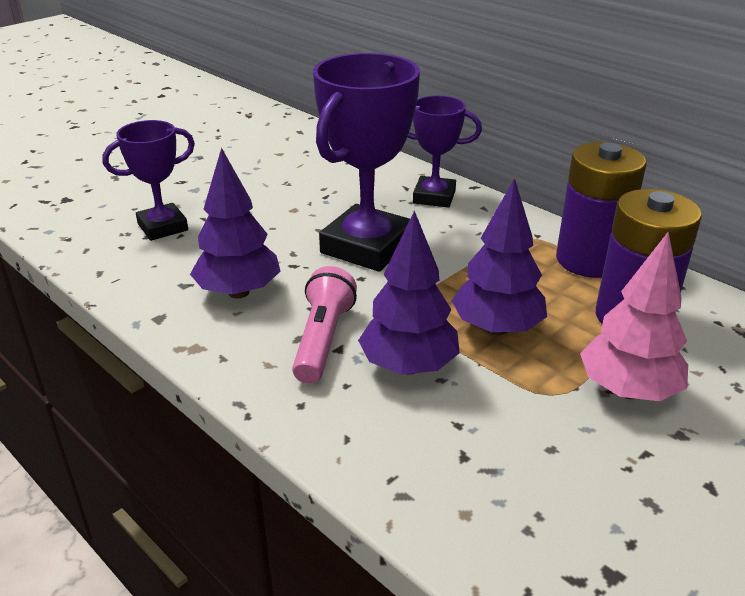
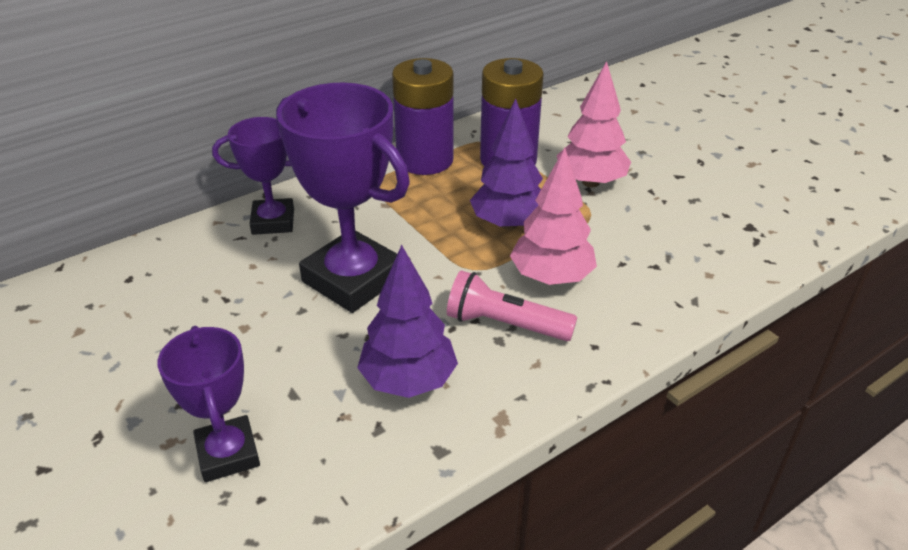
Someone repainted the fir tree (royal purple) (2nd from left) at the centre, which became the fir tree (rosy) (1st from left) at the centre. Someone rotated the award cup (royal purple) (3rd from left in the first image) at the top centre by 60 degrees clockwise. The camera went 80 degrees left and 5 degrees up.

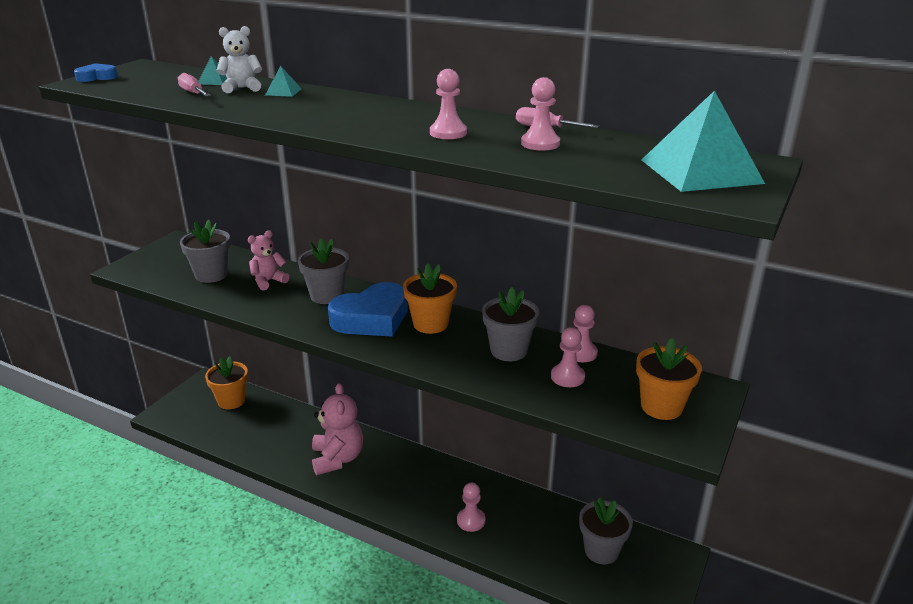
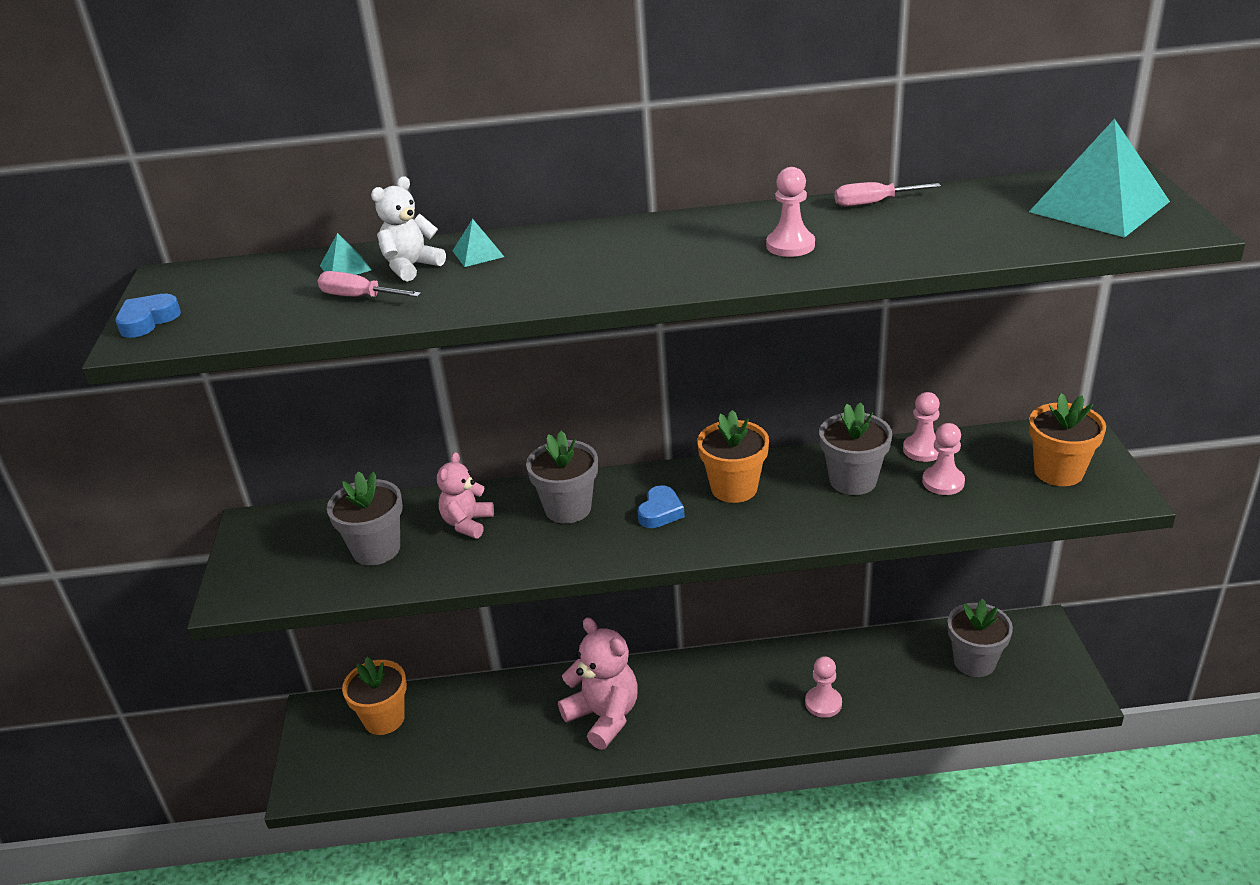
Someone scaled the heart (blue) (2nd from left) at the centre by 0.47. Someone took away the pawn (rosy) (3rd from left) at the top centre. The camera went 30 degrees left and 5 degrees up.

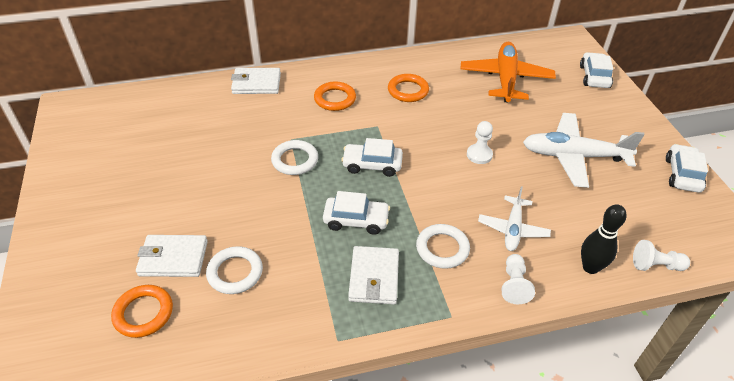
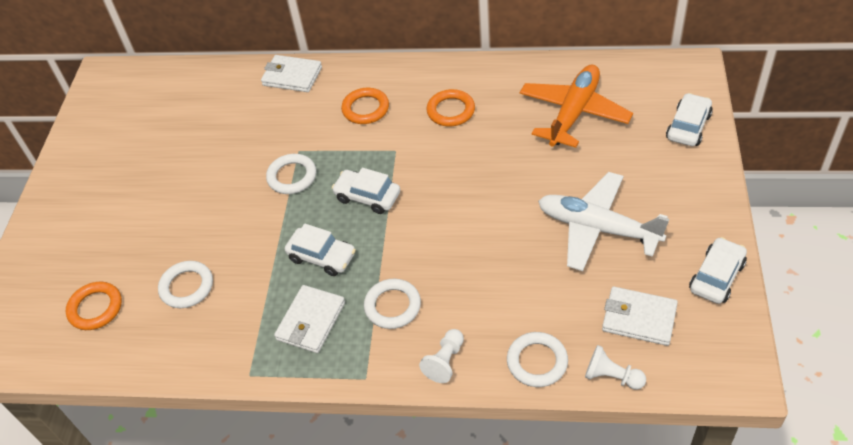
Someone carried the card wallet (snow-white) (1st from left in the first image) from the bottom left to the bottom right. Someone took away the pawn (snow-white) (1st from left) at the centre. Someone took away the aeroplane (snow-white) (1st from left) at the middle right. Someone swapped the bowling pin (ebony) at the middle right for the torus (snow-white) (4th from left) at the bottom centre. The camera went 25 degrees right and 5 degrees up.

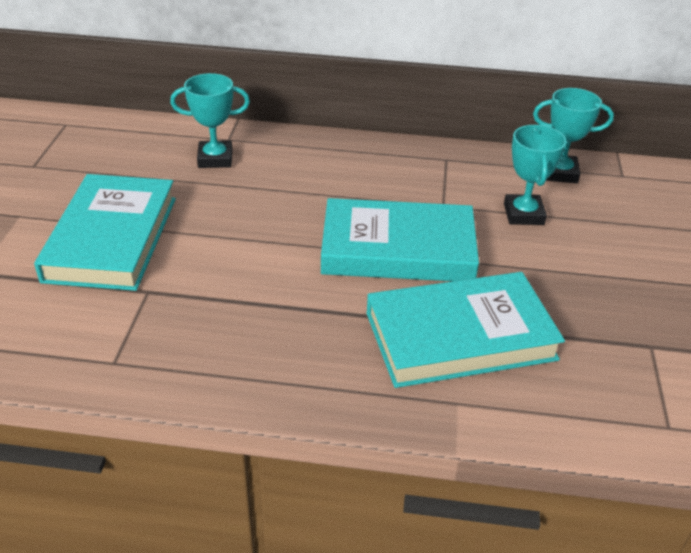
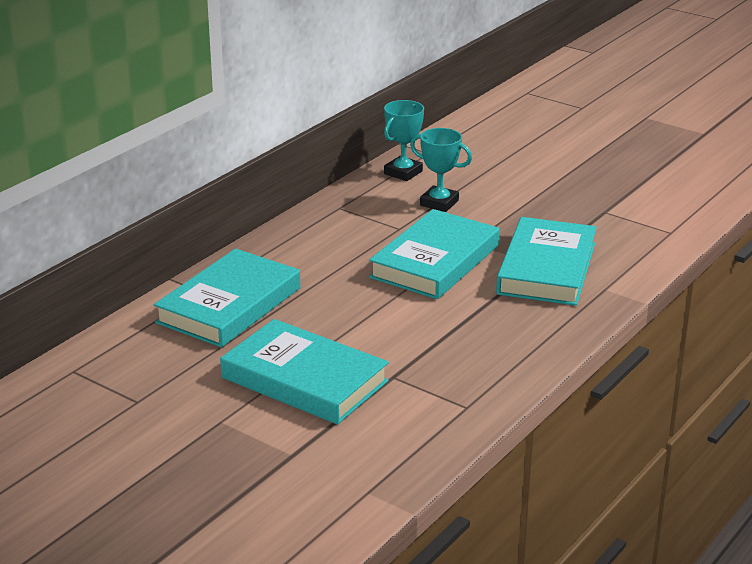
Someone swapped the award cup (teal) (1st from left) at the top left for the book (teal) (1st from left) at the middle left. The camera went 60 degrees left and 10 degrees down.

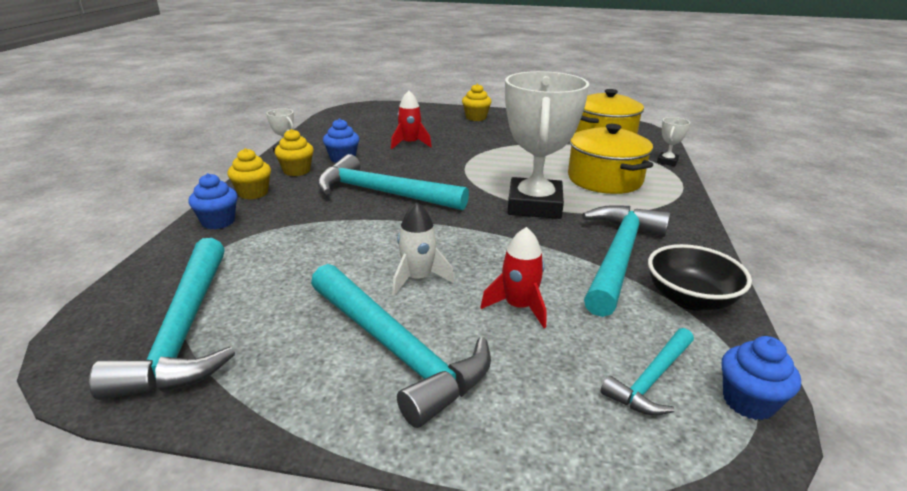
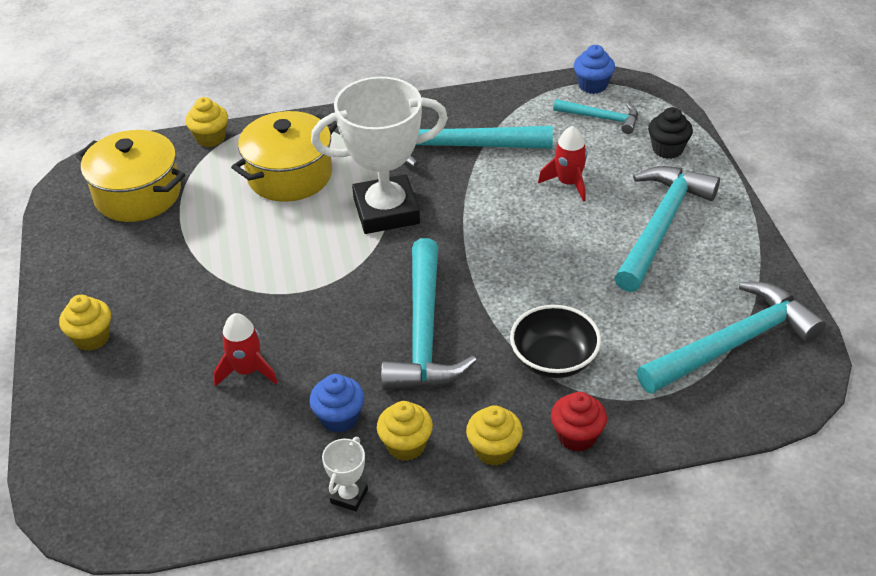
Someone repainted the fairy cake (blue) (1st from left) at the middle left, which became the fairy cake (scarlet) at the bottom centre. Someone took away the toy rocket (snow-white) at the centre. Someone carried the serving bowl (ebony) from the middle right to the centre. Someone swapped the award cup (snow-white) (3rd from left) at the top right for the fairy cake (golden) (2nd from left) at the top left. Someone put down the fairy cake (ebony) at the top right. The camera went 110 degrees left and 15 degrees up.

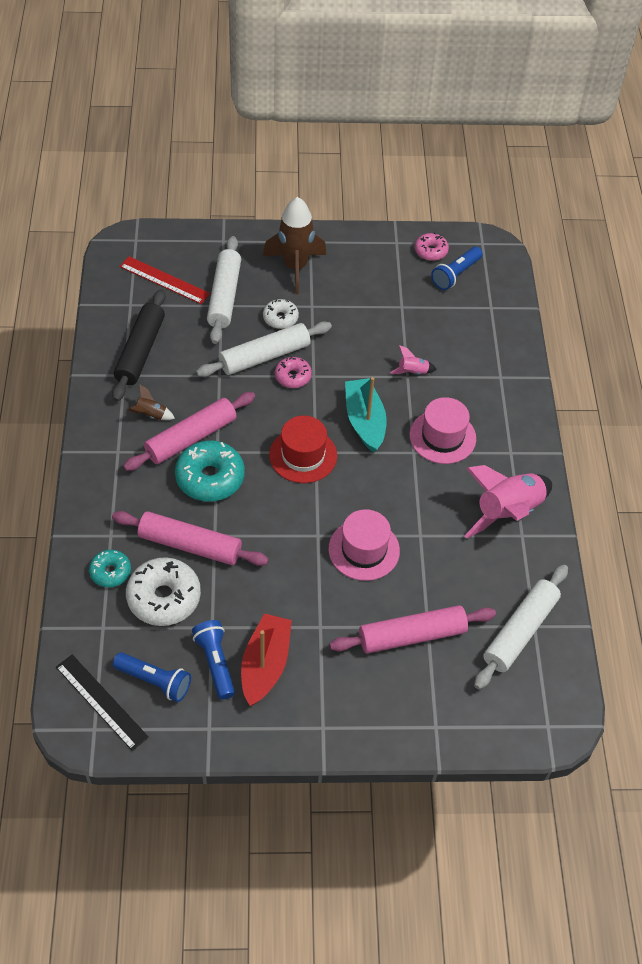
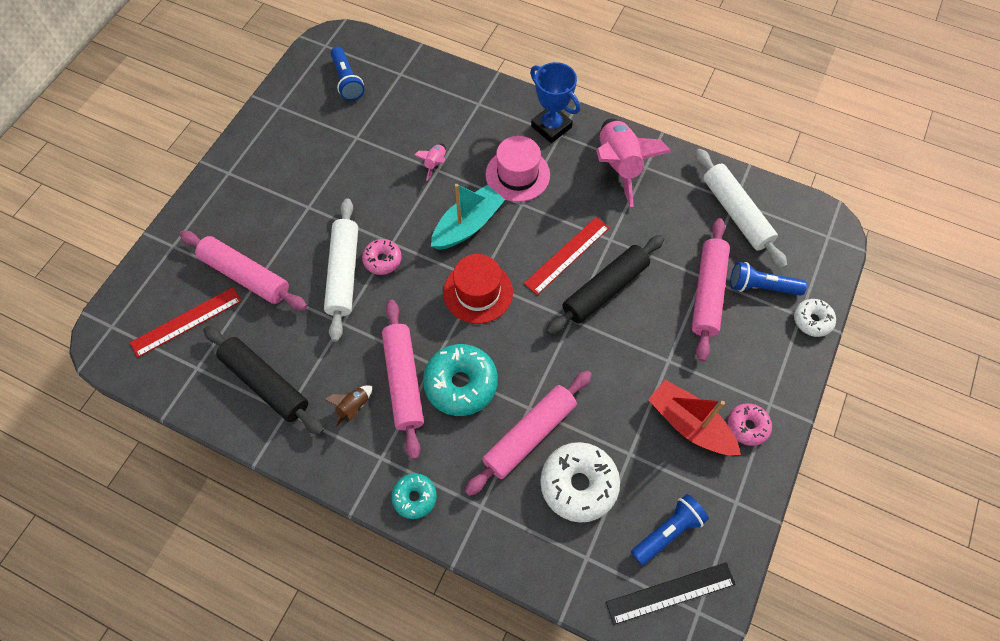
Someone carried the glazed donut (teal) (1st from left) from the middle left to the bottom centre. Someone carried the torch (blue) (2nd from left in the first image) from the bottom left to the middle right. Someone repainted the pastry roller (snow-white) (1st from left) at the top centre, which became the pastry roller (rosy) (1st from left) at the middle left. Someone took away the toy rocket (brown) (2nd from left) at the top centre. Someone carried the glazed donut (snow-white) (2nd from left) from the top centre to the middle right. Someone swapped the tall hat (rosy) (1st from left) at the centre for the pastry roller (ebony) (2nd from left) at the centre. Someone rotated the sailboat (teal) at the centre by 120 degrees clockwise. Someone carried the glazed donut (rosy) (2nd from left) from the top right to the middle right. Someone put down the straightedge (scarlet) (2nd from left) at the centre. Someone put down the award cup (blue) at the top centre. The camera went 60 degrees left and 10 degrees up.

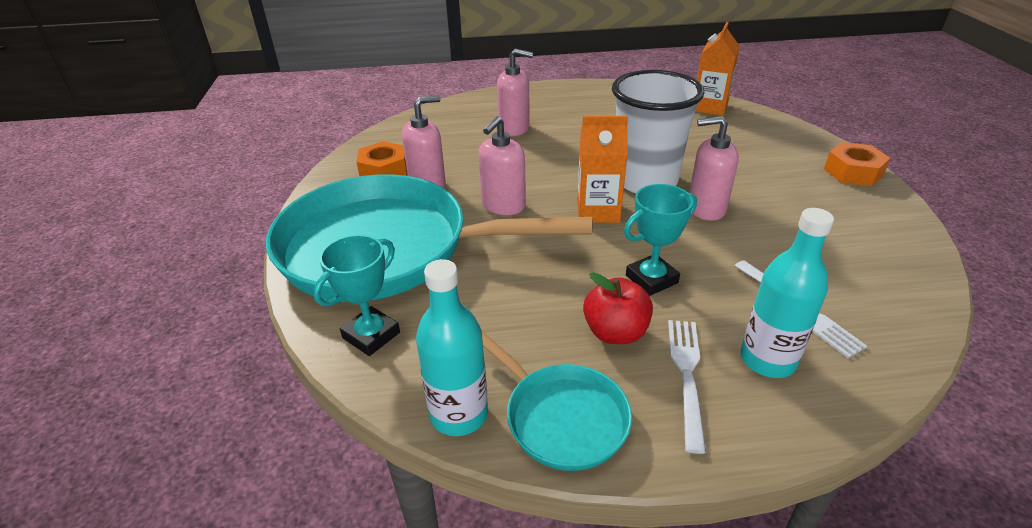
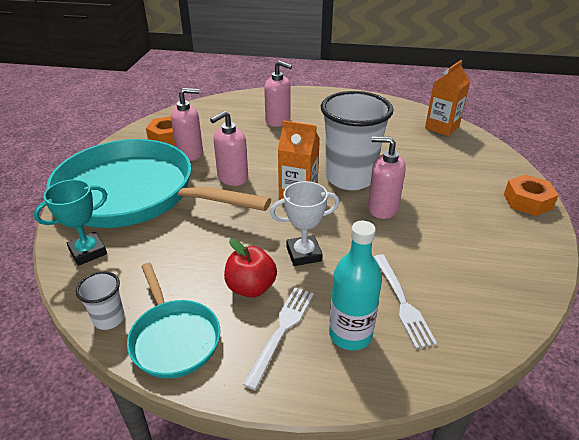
Someone swapped the flask (teal) (1st from left) at the centre for the tumbler (snow-white) (1st from left) at the bottom left. Someone repainted the award cup (teal) (2nd from left) at the centre, which became the award cup (snow-white) at the centre. The camera went 15 degrees right and 0 degrees up.

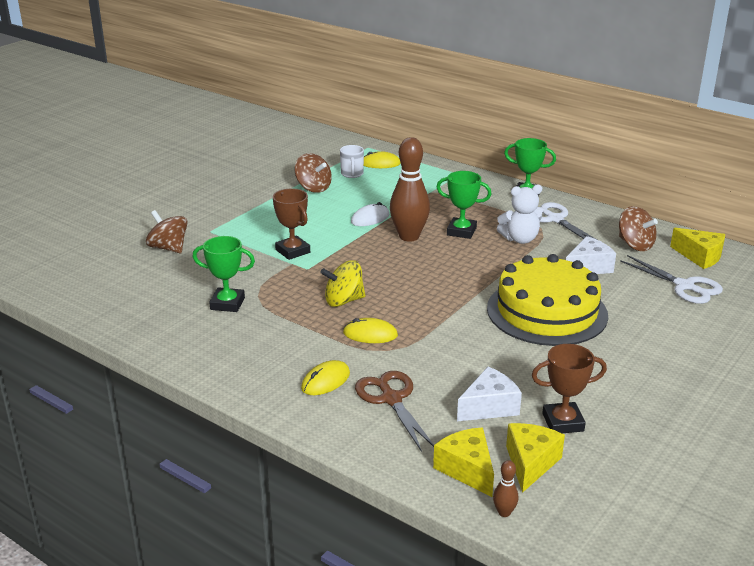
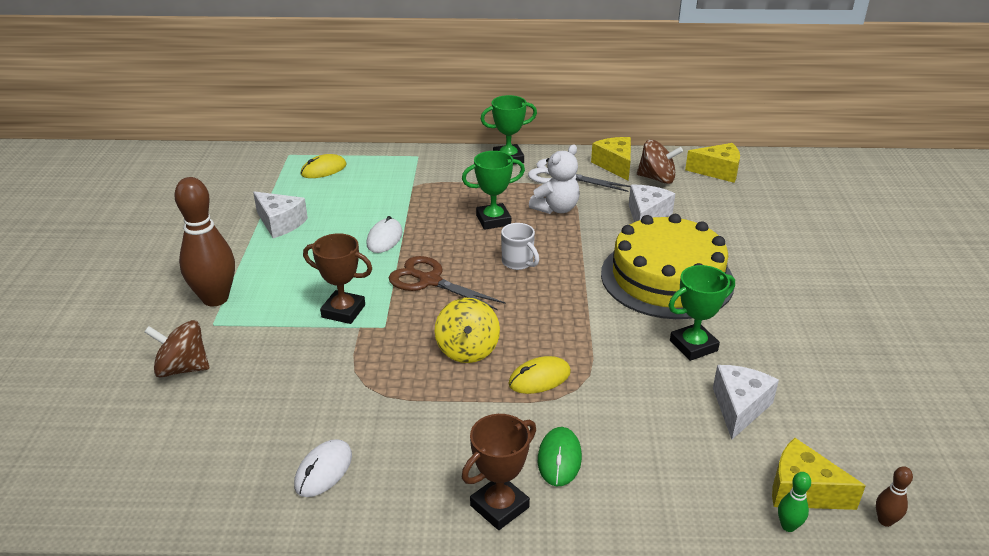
Someone carried the award cup (emerald) (1st from left in the first image) from the middle left to the middle right. Someone swapped the whirligig (brown) (2nd from left) at the top centre for the cheese (snow-white) (1st from left) at the middle left. Someone repainted the computer mouse (golden) (1st from left) at the centre, which became the computer mouse (emerald) at the bottom centre. Someone rotated the whirligig (golden) at the centre by 45 degrees counterclockwise. Someone carried the mug (snow-white) from the top centre to the centre. Someone carried the shears (brown) from the bottom centre to the centre. Someone carried the bowling pin (brown) (1st from left) from the centre to the middle left. Someone carried the cheese (golden) (2nd from left in the first image) from the bottom right to the top centre. Someone carried the award cup (brown) (2nd from left) from the bottom right to the bottom centre. Someone took away the shears (snow-white) (2nd from left) at the middle right. Someone put down the computer mouse (snow-white) (1st from left) at the bottom left. Someone put down the bowling pin (emerald) at the bottom right. The camera went 35 degrees left and 5 degrees up.

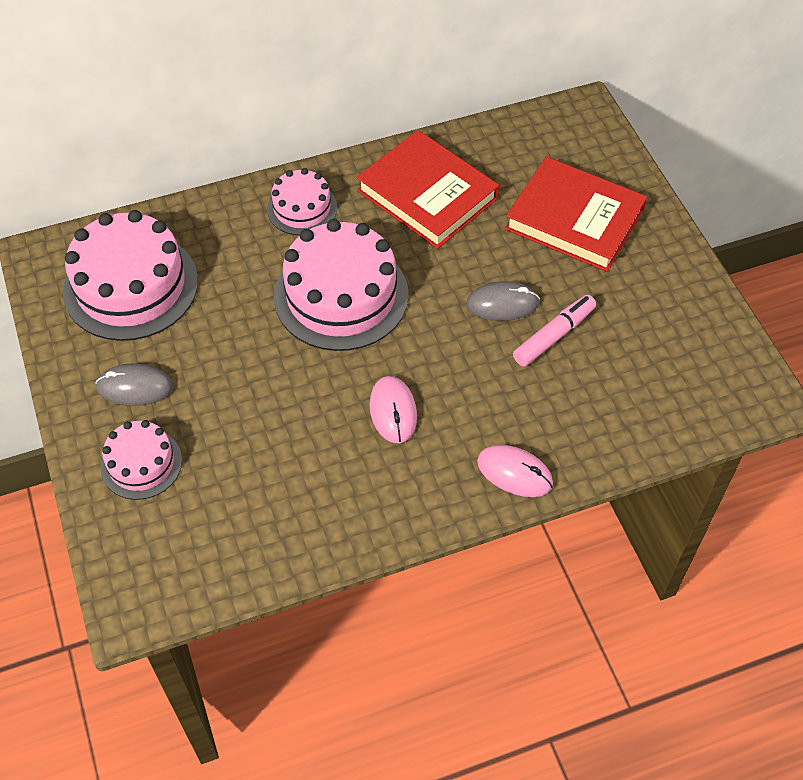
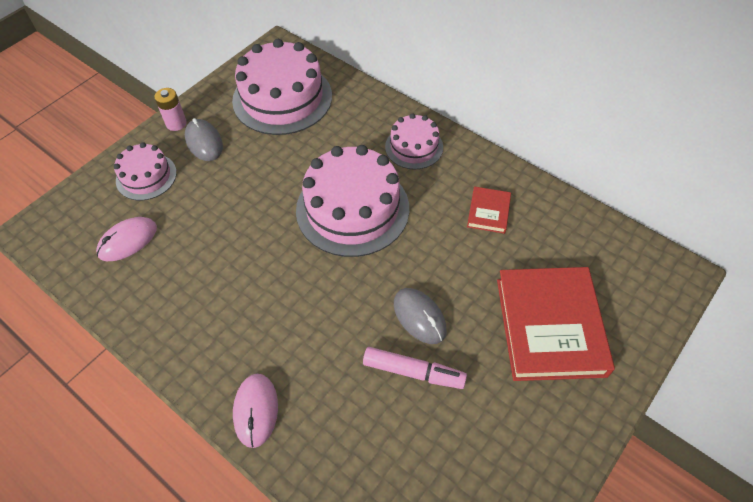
Someone scaled the book (scarlet) (1st from left) at the top centre by 0.46. Someone carried the computer mouse (rosy) (1st from left) from the centre to the middle left. Someone put down the power cell (rosy) at the top left. The camera went 60 degrees right and 0 degrees up.

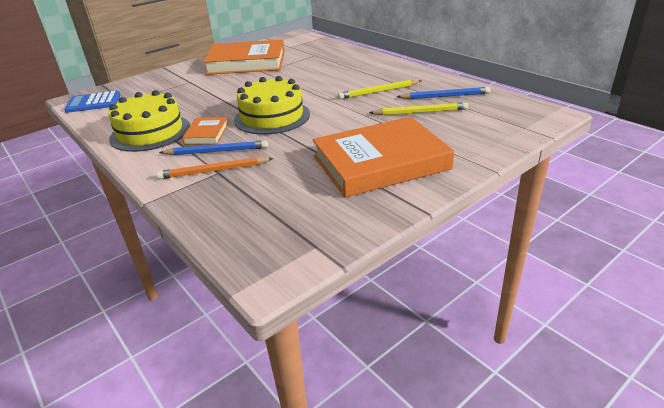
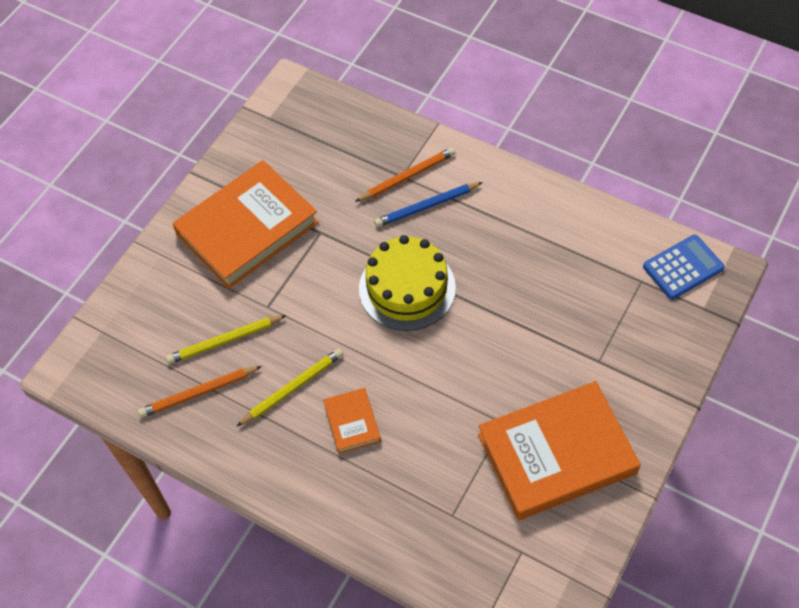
Someone took away the gateau (golden) (1st from left) at the top left. Someone carried the book (orange) (1st from left in the first image) from the top left to the bottom centre. Someone repainted the pencil (blue) (2nd from left) at the top right, which became the pencil (orange) (1st from left) at the middle left. The camera went 160 degrees right and 25 degrees up.

